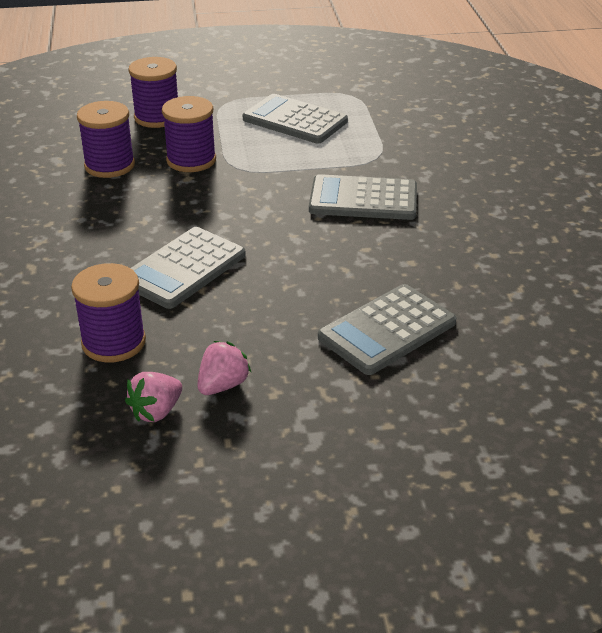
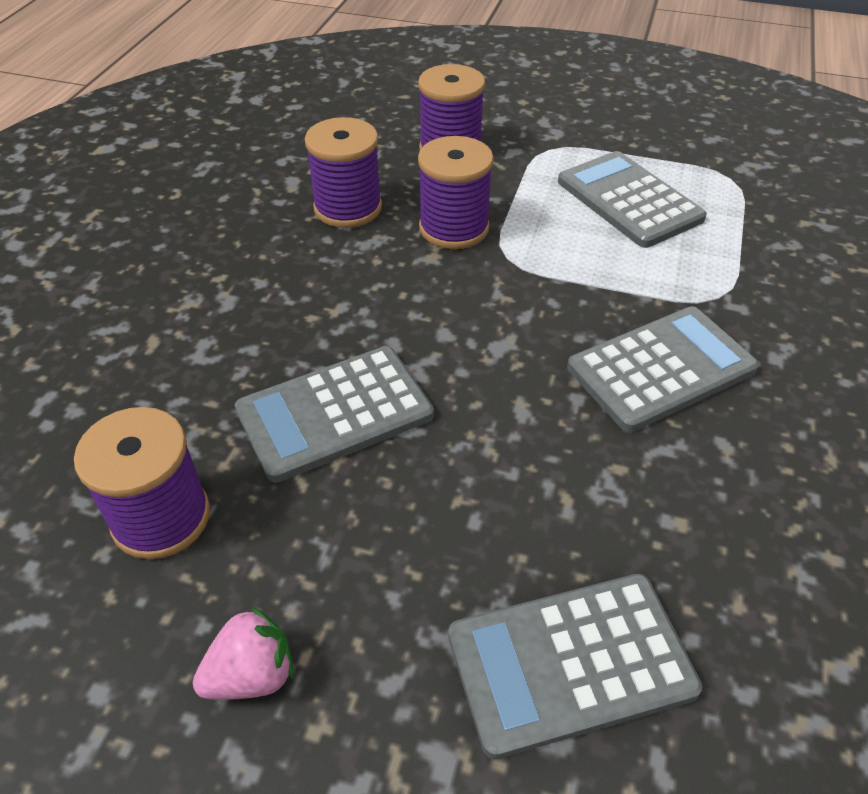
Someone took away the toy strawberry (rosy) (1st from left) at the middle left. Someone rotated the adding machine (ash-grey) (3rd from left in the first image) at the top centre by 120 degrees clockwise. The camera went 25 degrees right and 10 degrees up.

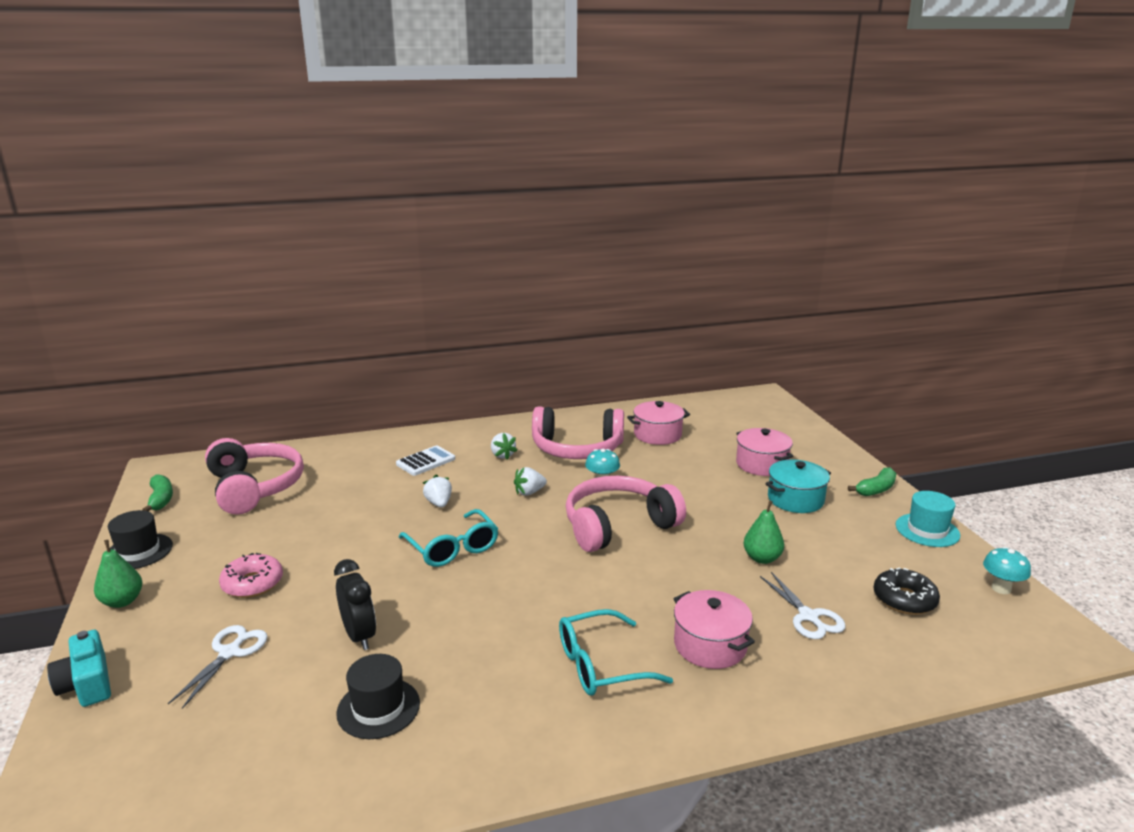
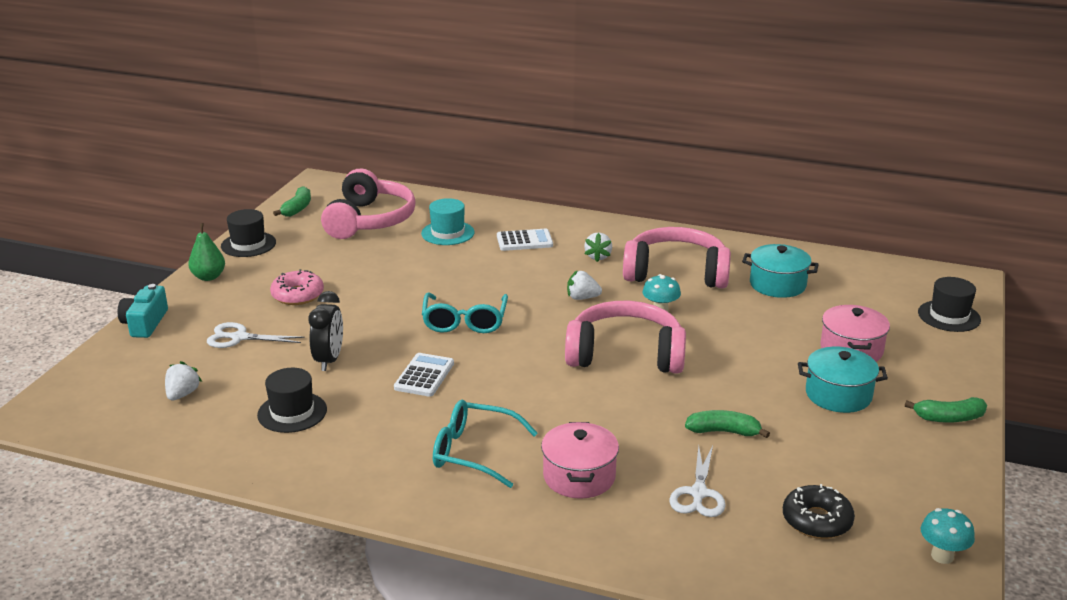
Someone rotated the shears (snow-white) (1st from left) at the bottom left by 135 degrees counterclockwise. Someone carried the toy strawberry (snow-white) (1st from left) from the centre to the middle left. Someone rotated the over-ear headphones (rosy) (2nd from left in the first image) at the centre by 150 degrees clockwise. Someone repainted the stockpot (rosy) (1st from left) at the centre, which became the stockpot (teal) (1st from left) at the middle right. Someone swapped the pear fruit (emerald) (2nd from left) at the middle right for the toy banana (emerald) (2nd from left) at the bottom right. Someone carried the tall hat (teal) from the middle right to the centre. Someone put down the adding machine (snow-white) (1st from left) at the centre. Someone put down the tall hat (ebony) (3rd from left) at the middle right. The camera went 35 degrees right and 5 degrees up.

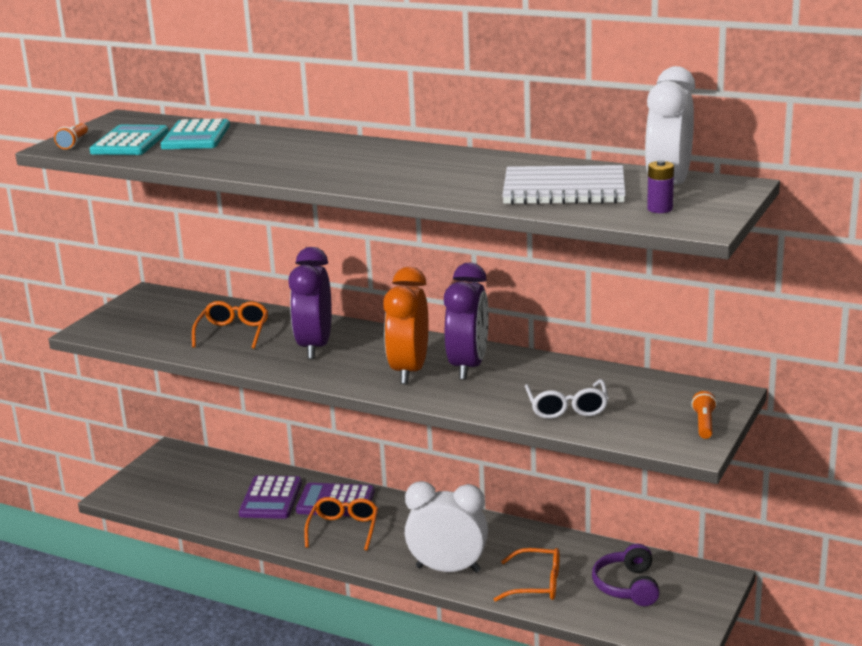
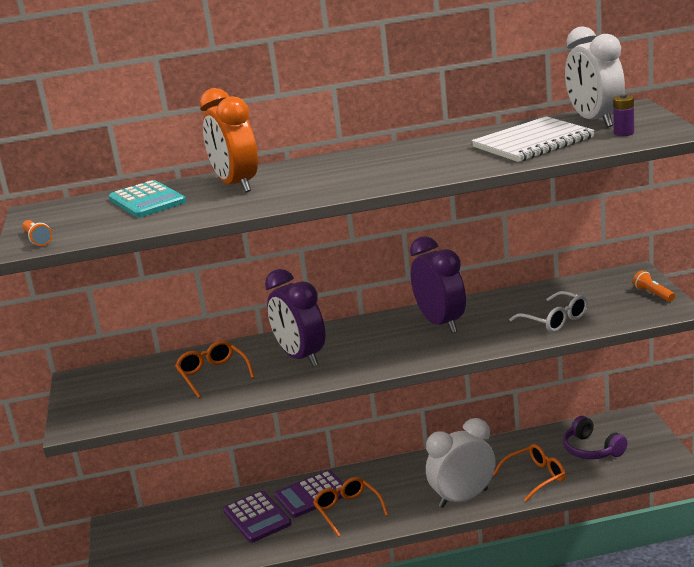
Someone took away the adding machine (teal) (1st from left) at the top left. Someone carried the clock (orange) from the centre to the top left. The camera went 35 degrees left and 0 degrees up.

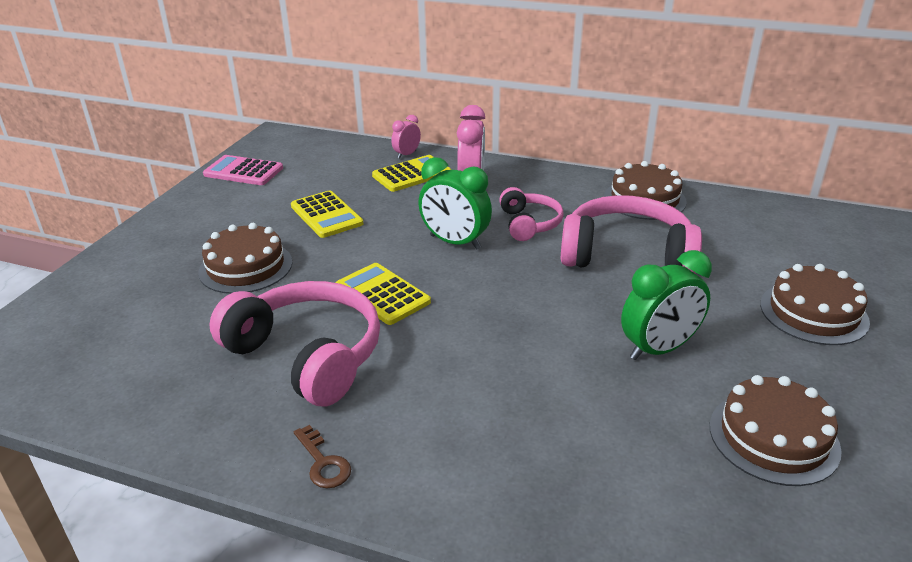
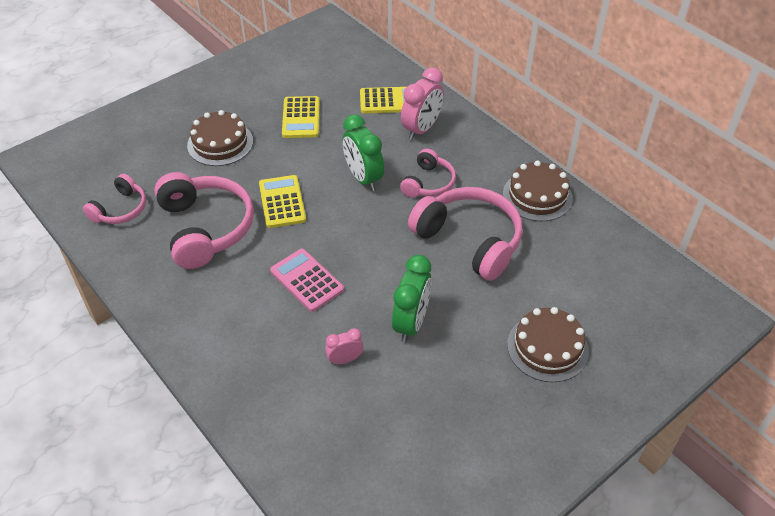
Someone carried the adding machine (rosy) from the top left to the centre. Someone took away the latchkey (brown) at the bottom centre. Someone carried the clock (rosy) (1st from left) from the top centre to the bottom centre. Someone rotated the clock (emerald) (2nd from left) at the middle right by 75 degrees counterclockwise. Someone took away the gateau (brown) (3rd from left) at the bottom right. Someone put down the over-ear headphones (rosy) (1st from left) at the middle left. The camera went 30 degrees right and 15 degrees up.

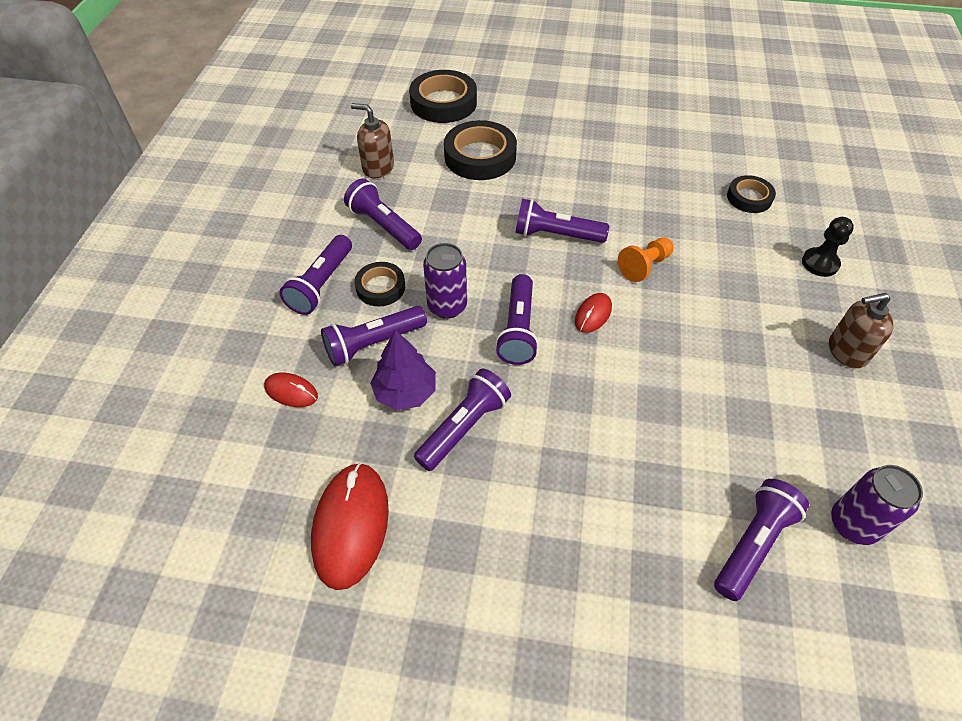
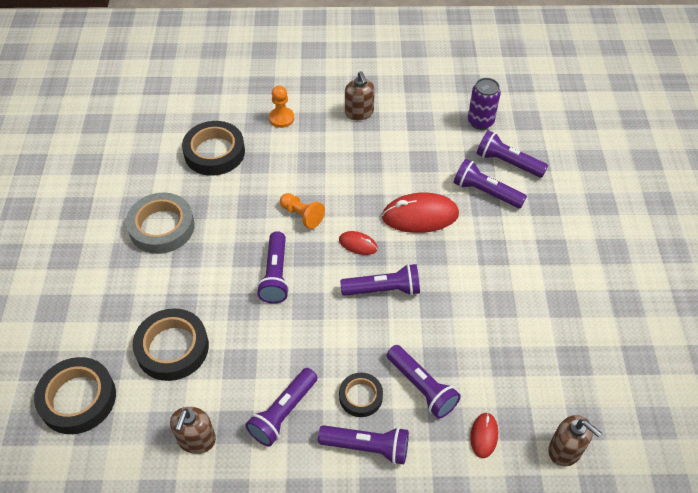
Someone carried the computer mouse (scarlet) (2nd from left) from the bottom centre to the centre. Someone took away the fir tree (royal purple) at the centre. Someone carried the torch (royal purple) (4th from left in the first image) from the centre to the middle right. Someone took away the can (royal purple) (1st from left) at the centre. Someone scaled the tape (ebony) (4th from left in the first image) at the top right by 1.72. Someone repainted the pawn (ebony) at the middle right, which became the pawn (orange) (1st from left) at the top centre. Someone put down the tape (ash-grey) at the middle left. Someone put down the soap dispenser (brown) (3rd from left) at the bottom right. The camera went 100 degrees left and 0 degrees up.

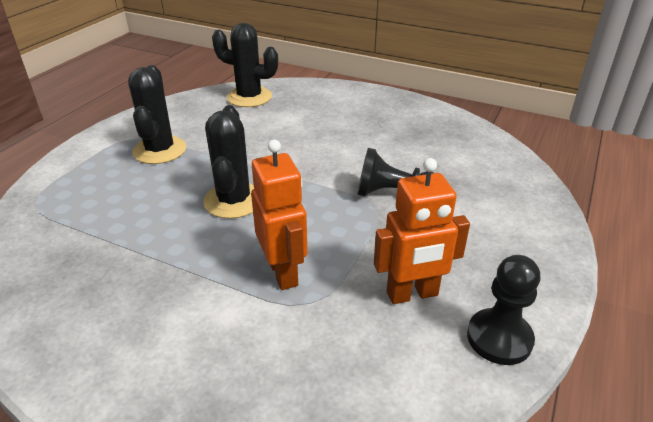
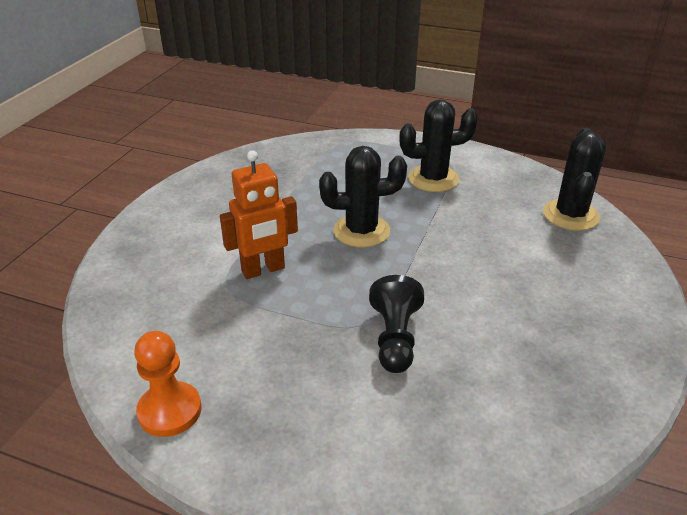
Someone took away the robot (orange) (2nd from left) at the centre. Someone repainted the pawn (ebony) (2nd from left) at the bottom right, which became the pawn (orange) at the bottom left. The camera went 85 degrees right and 0 degrees up.

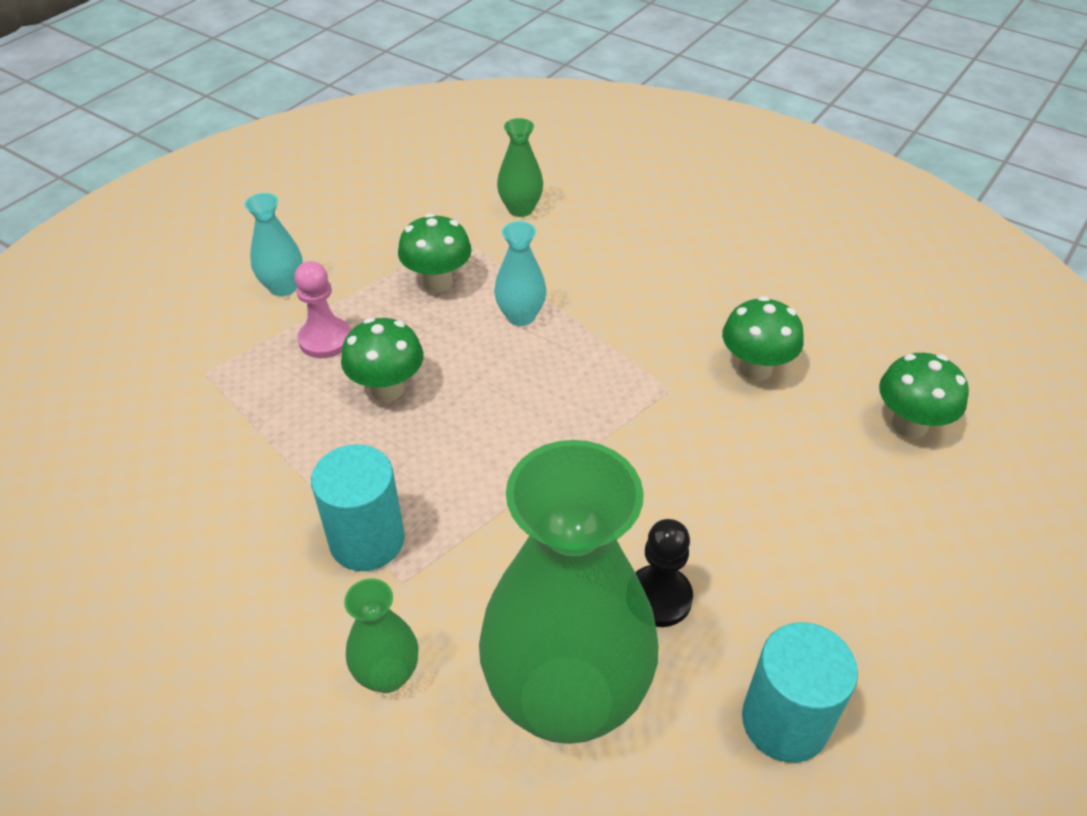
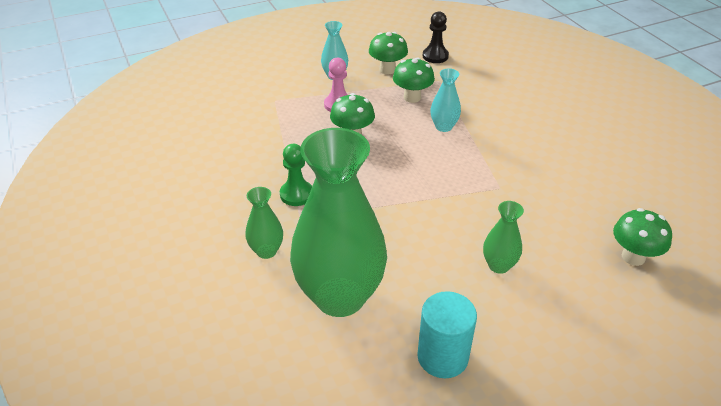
Someone swapped the solid cylinder (teal) (1st from left) at the middle left for the pawn (emerald) at the centre. Someone carried the flower vase (emerald) (2nd from left in the first image) from the top centre to the middle right. Someone carried the pawn (ebony) from the bottom centre to the top centre. Someone carried the mushroom (emerald) (3rd from left in the first image) from the middle right to the top centre. The camera went 30 degrees right and 5 degrees down.

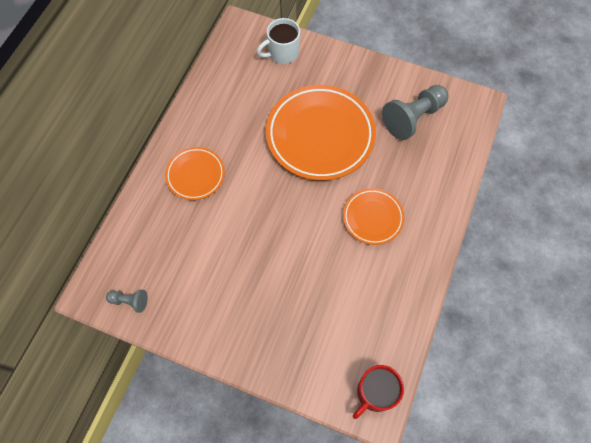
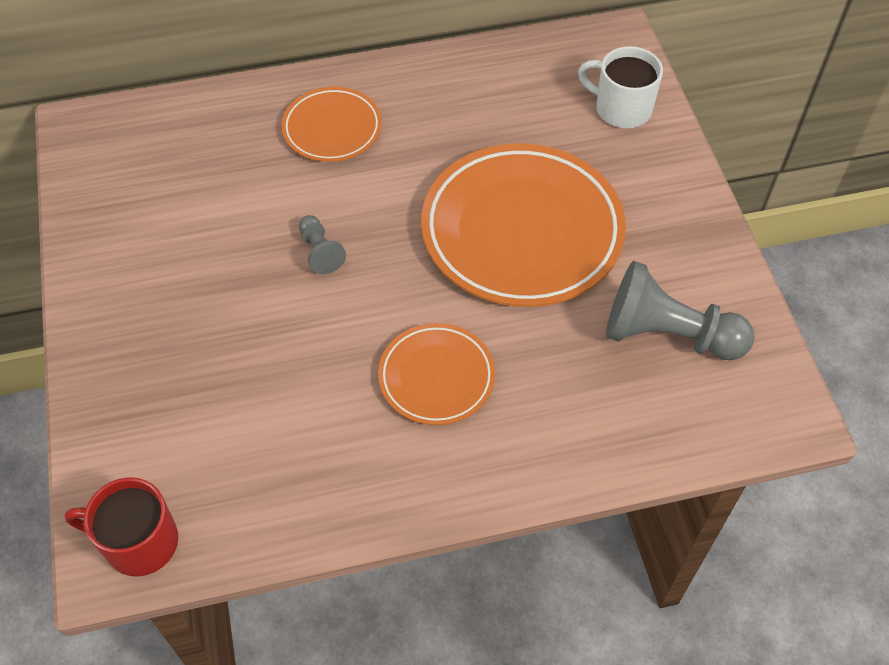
Someone carried the pawn (ash-grey) (1st from left) from the bottom left to the centre. The camera went 55 degrees right and 10 degrees down.

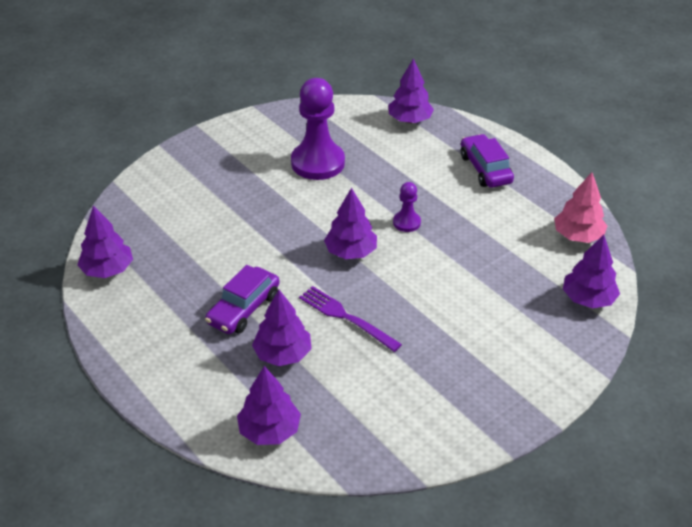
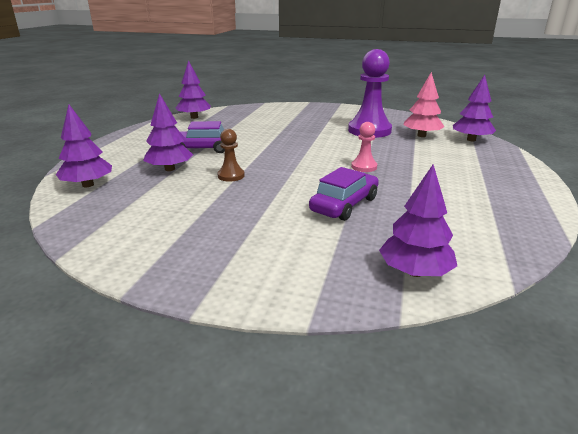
Someone swapped the dinner fork (royal purple) at the centre for the pawn (brown) at the centre. Someone took away the fir tree (royal purple) (4th from left) at the centre. Someone repainted the pawn (royal purple) (2nd from left) at the centre, which became the pawn (rosy) at the centre. Someone carried the automobile (royal purple) (2nd from left) from the top right to the centre. Someone carried the fir tree (rosy) from the middle right to the top right. The camera went 55 degrees right and 15 degrees down.

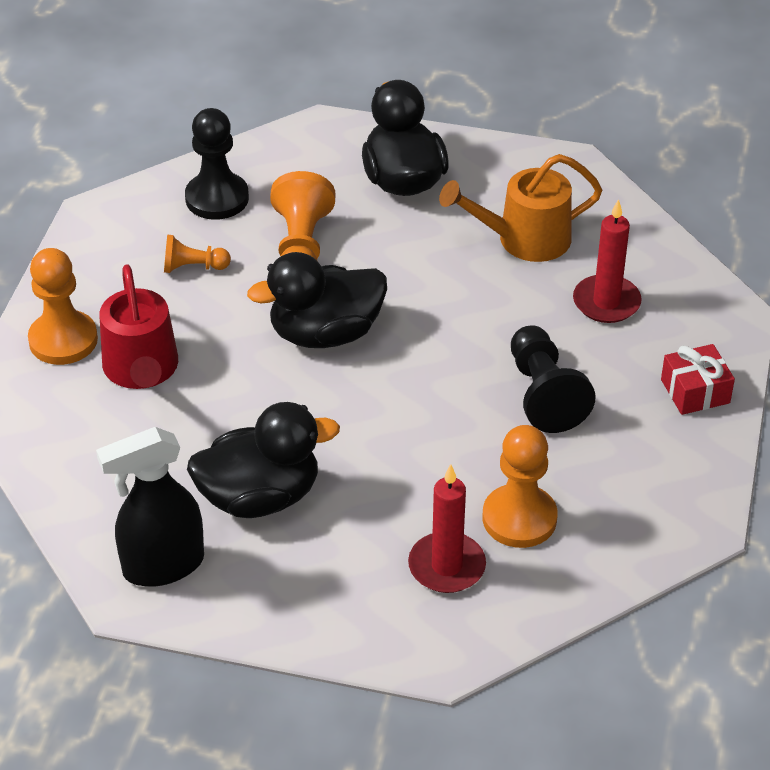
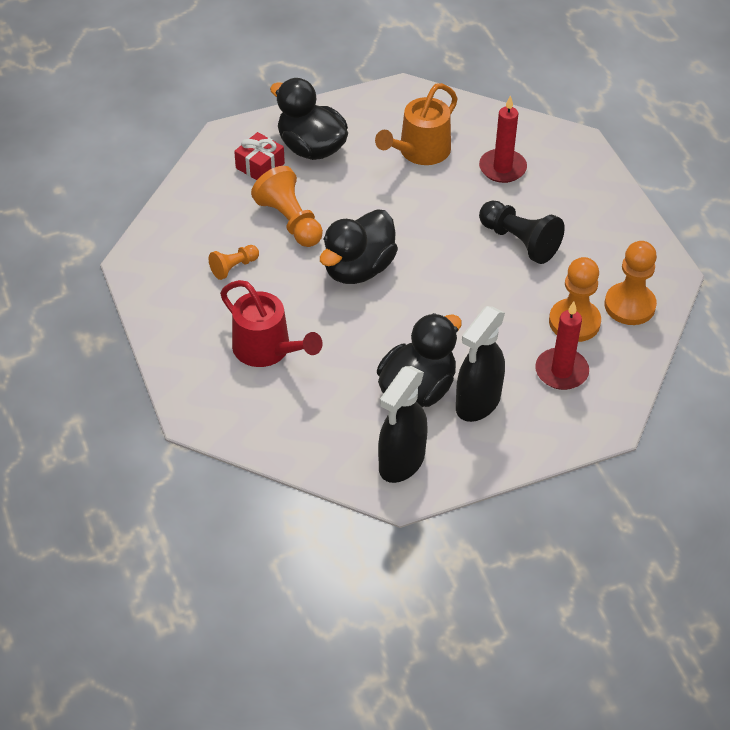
Someone carried the pawn (orange) (1st from left in the first image) from the middle left to the middle right. Someone took away the pawn (ebony) (1st from left) at the top left. Someone carried the wrapped gift (scarlet) from the middle right to the top centre. Someone put down the sprayer (ebony) (2nd from left) at the centre. The camera went 35 degrees left and 5 degrees up.

